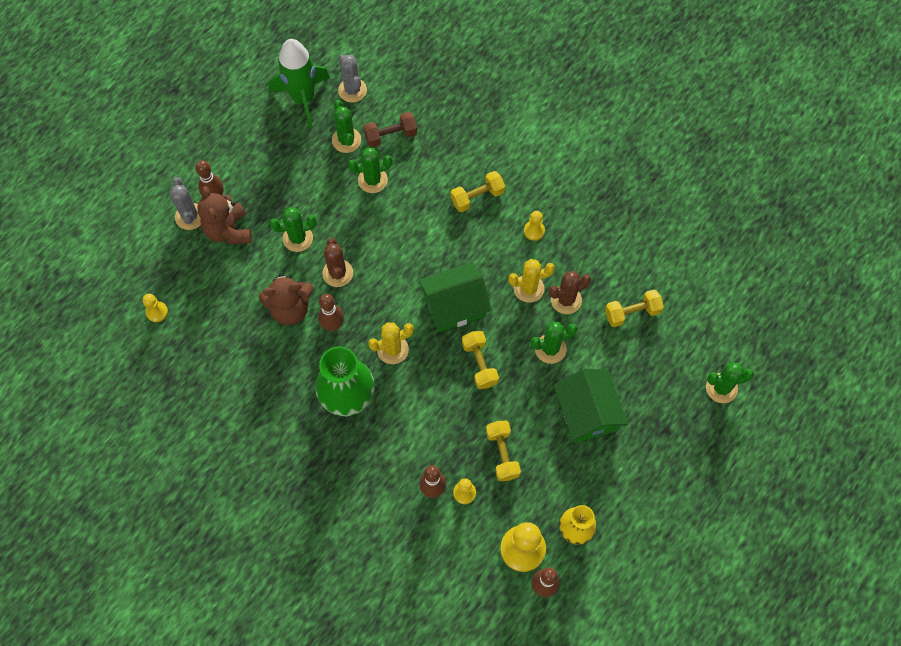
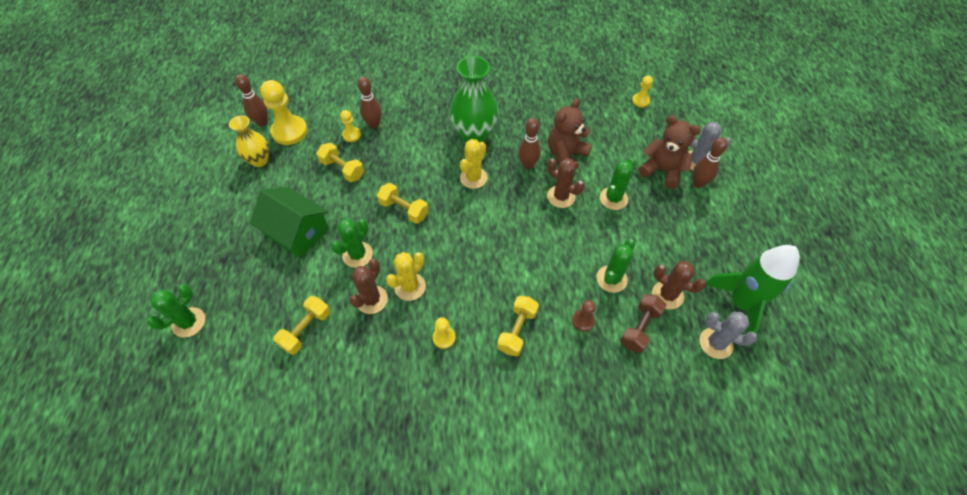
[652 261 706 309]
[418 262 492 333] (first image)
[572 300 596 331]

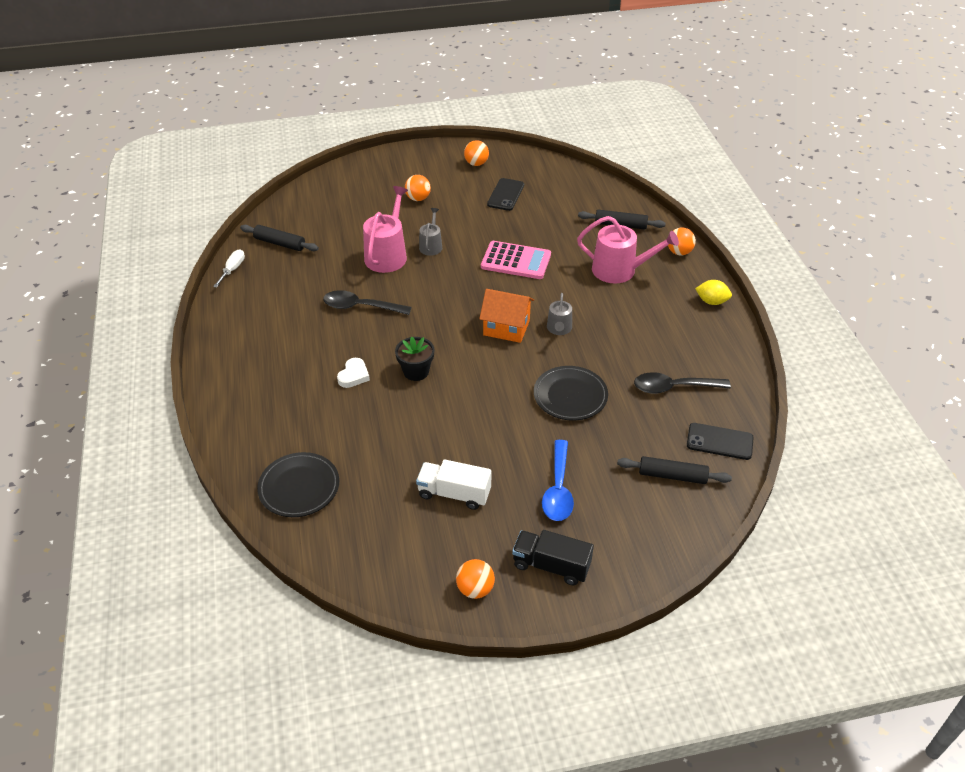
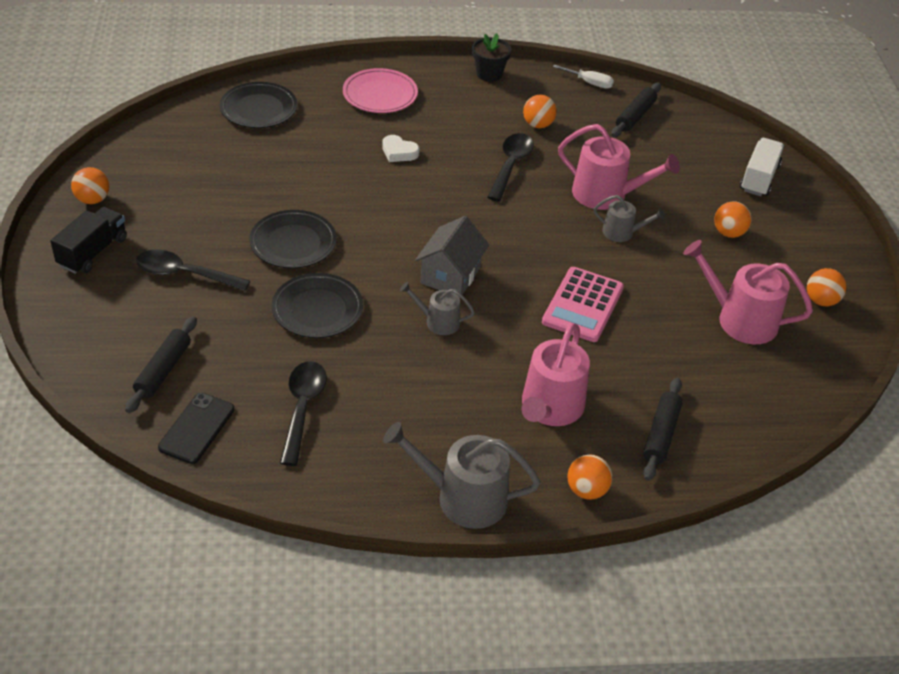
[472 33 511 82]
[740 138 784 196]
[415 216 489 298]
[683 240 813 344]
[136 250 250 291]
[383 422 540 529]
[249 210 337 268]
[343 68 418 113]
[523 95 557 128]

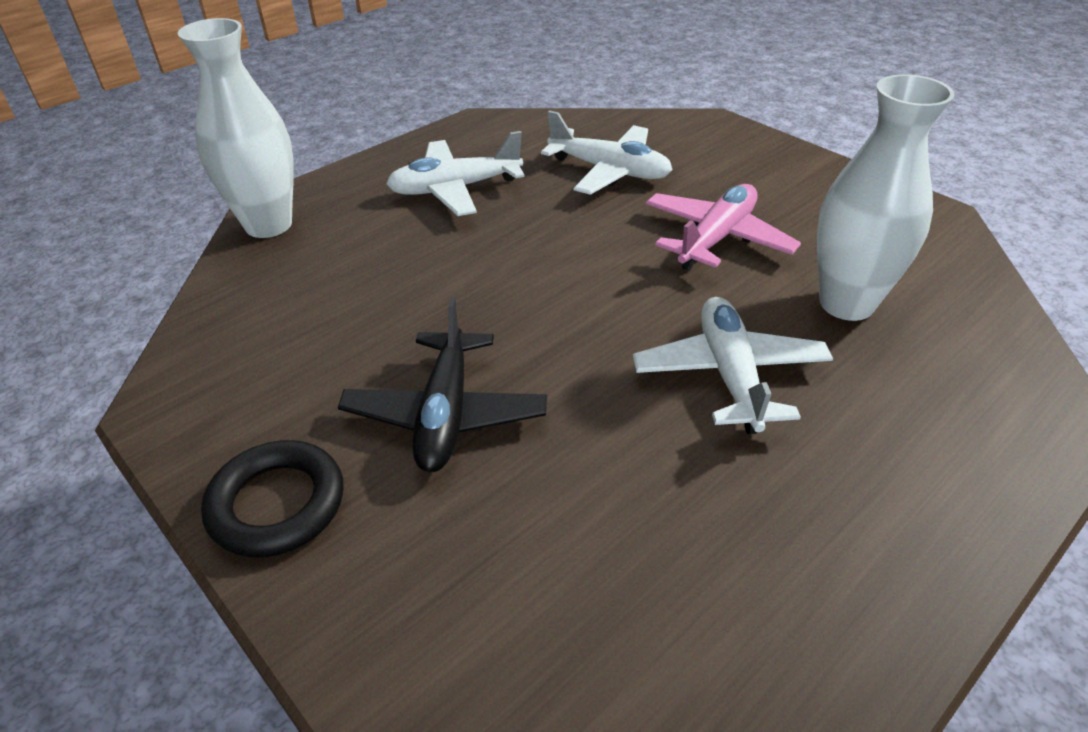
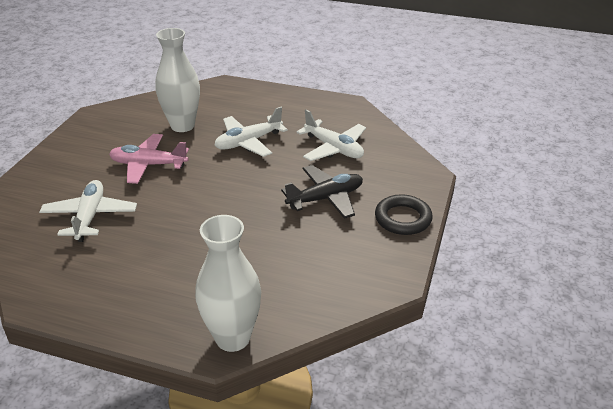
[296 109 366 161]

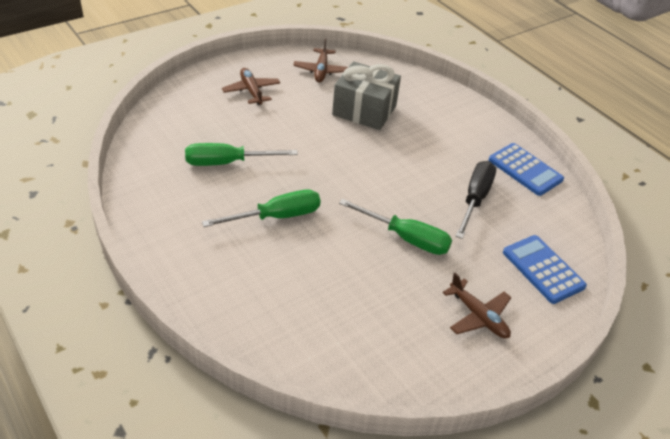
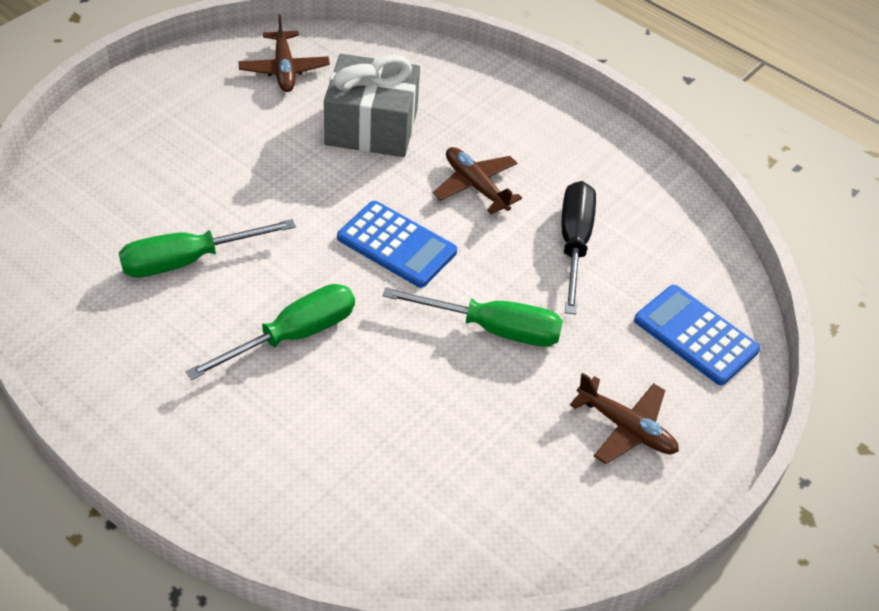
[433 147 522 214]
[337 201 457 288]

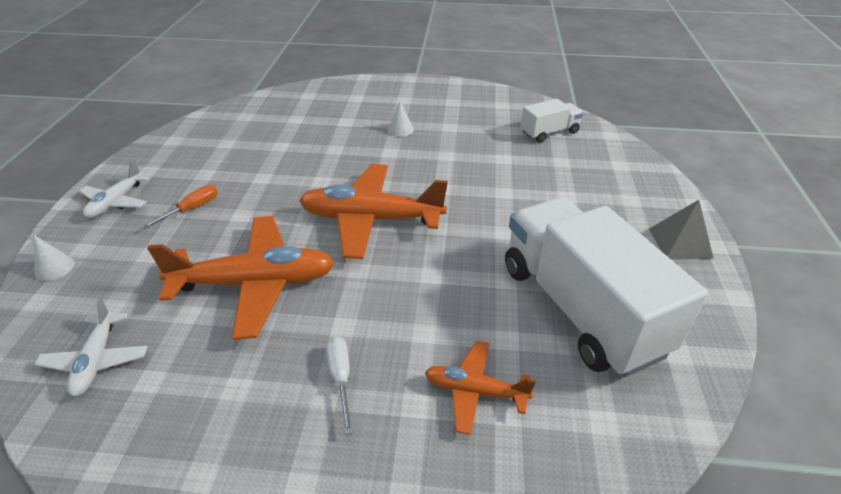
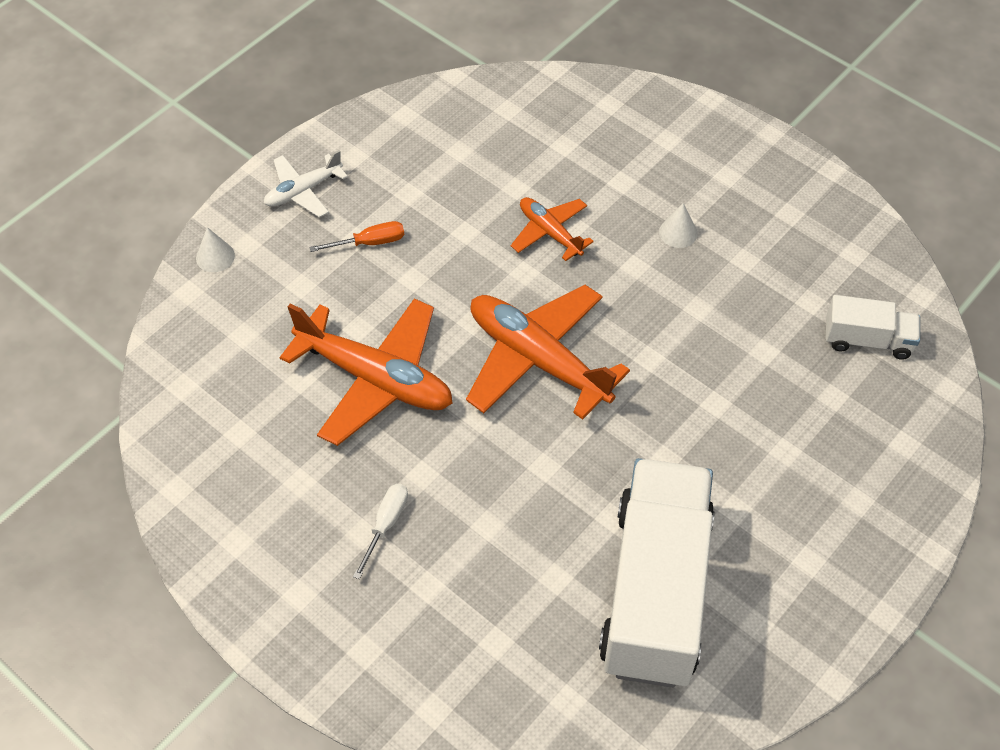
[34 298 148 397] (first image)
[511 197 594 261]
[649 200 714 260] (first image)

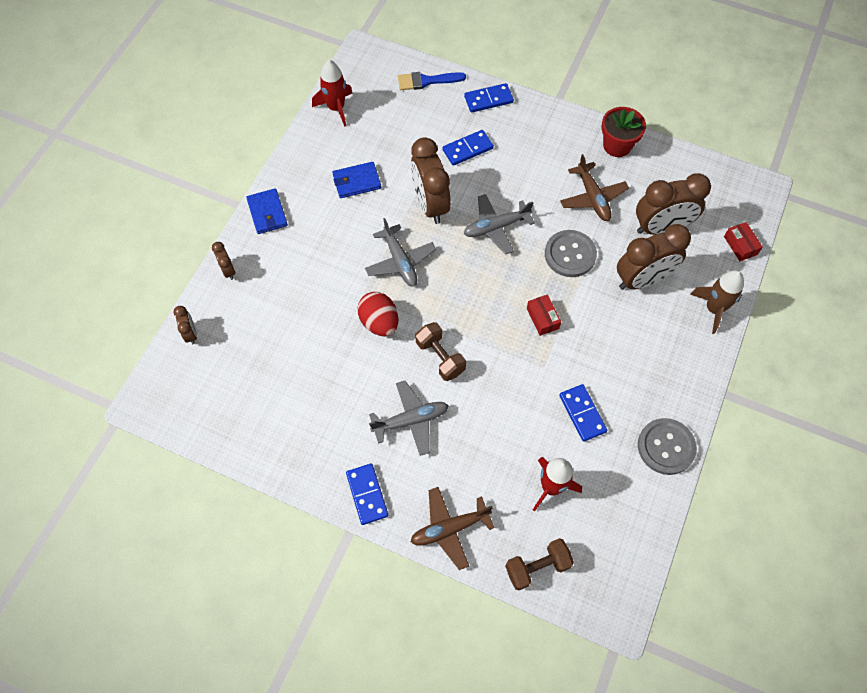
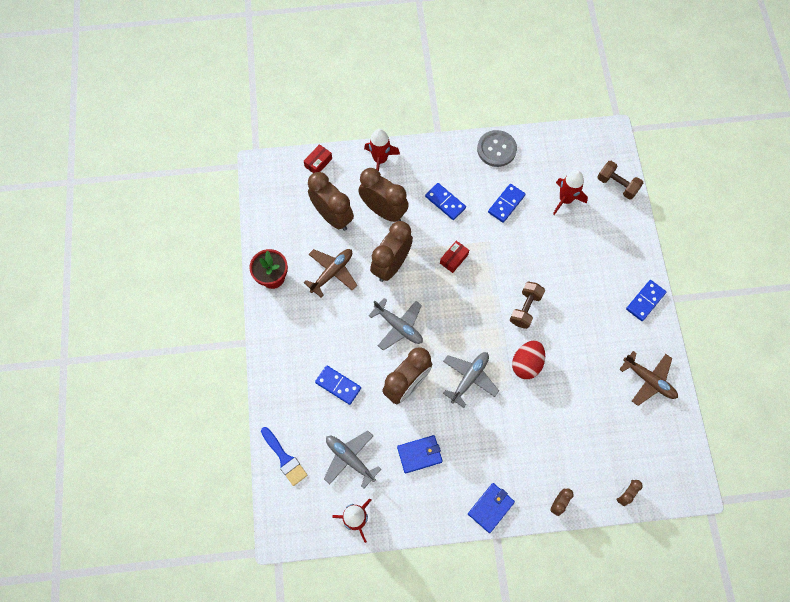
[397 435 443 474]
[324 430 381 489]
[619 351 678 406]
[425 183 466 220]
[370 221 413 282]
[364 129 400 171]

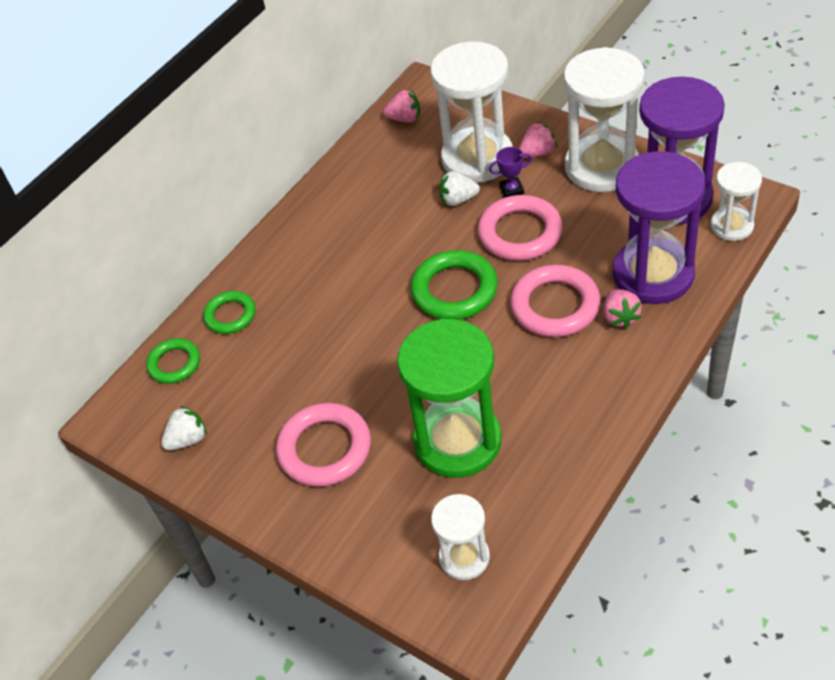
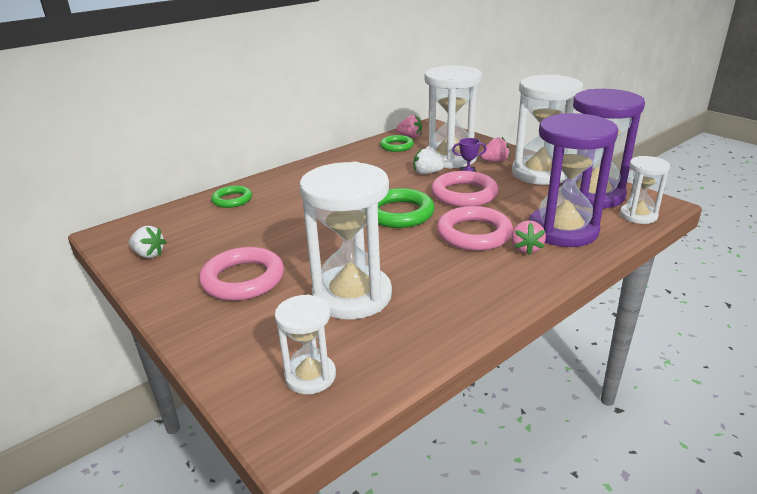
[380 135 414 152]
[129 226 166 258]
[300 162 392 320]

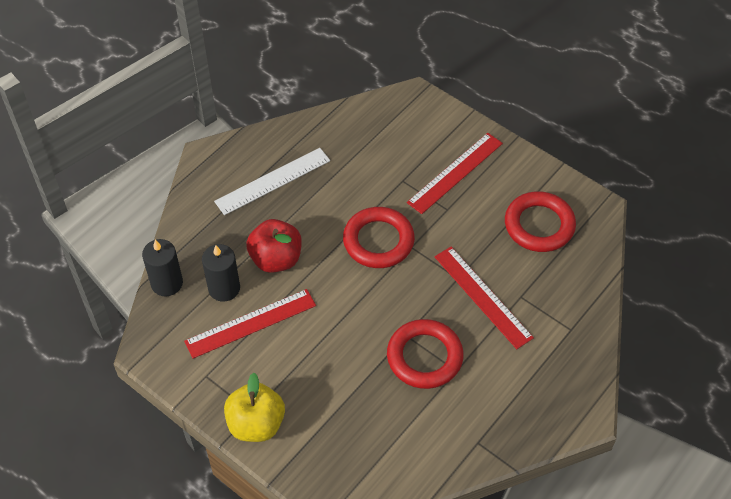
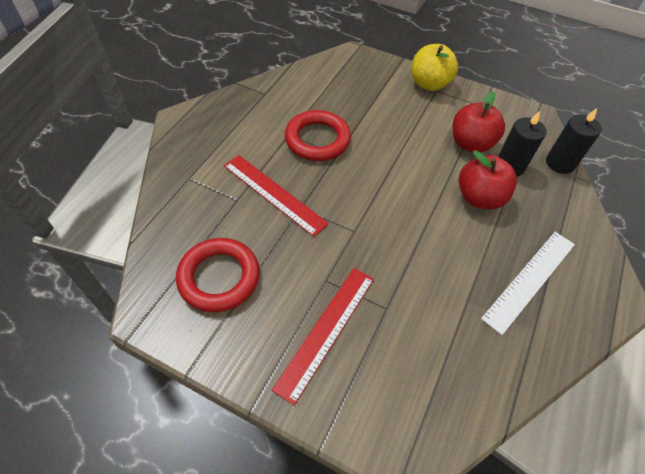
[453 91 505 153]
[343 207 415 268] (first image)

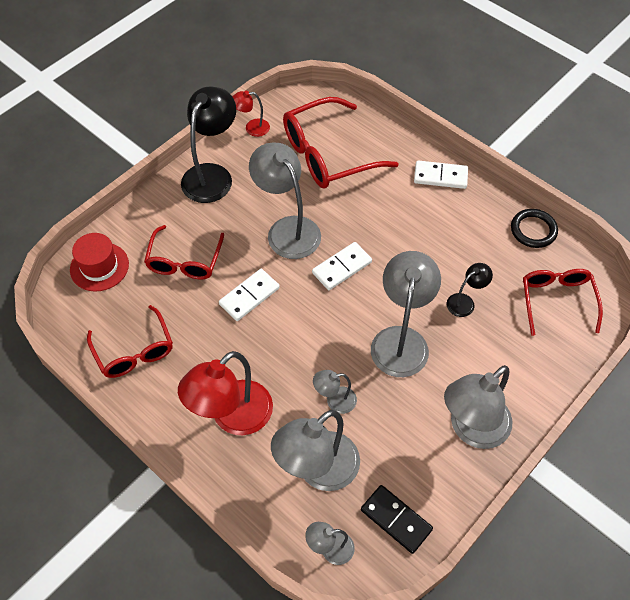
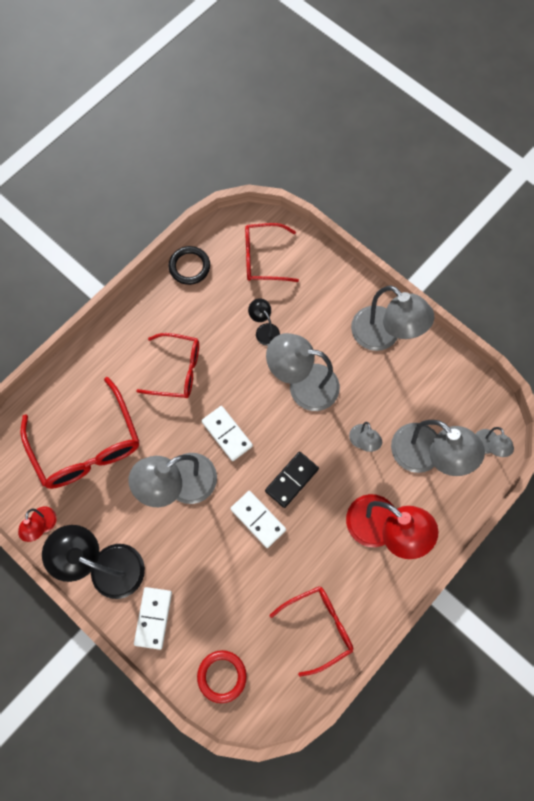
[197 650 247 703]
[137 333 199 398]
[265 452 319 508]
[134 587 172 650]

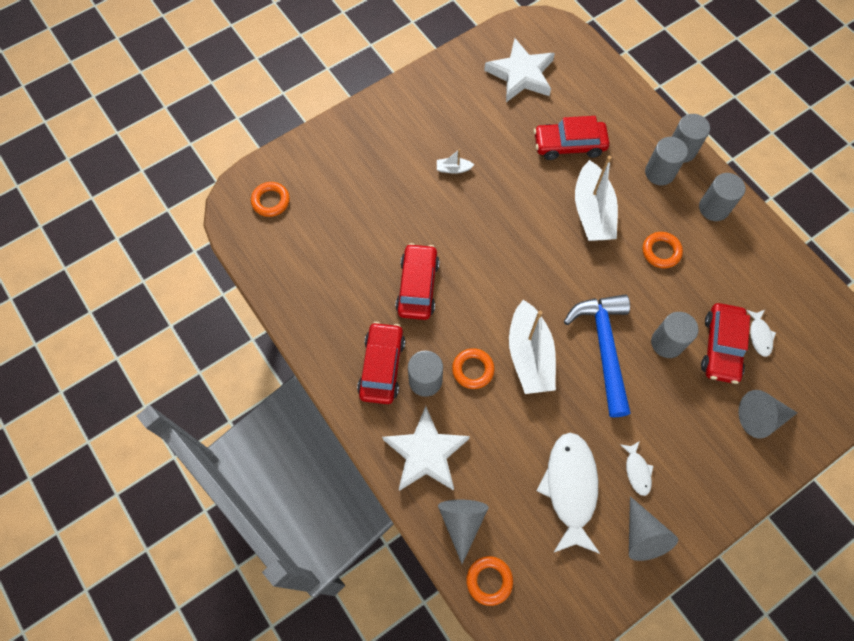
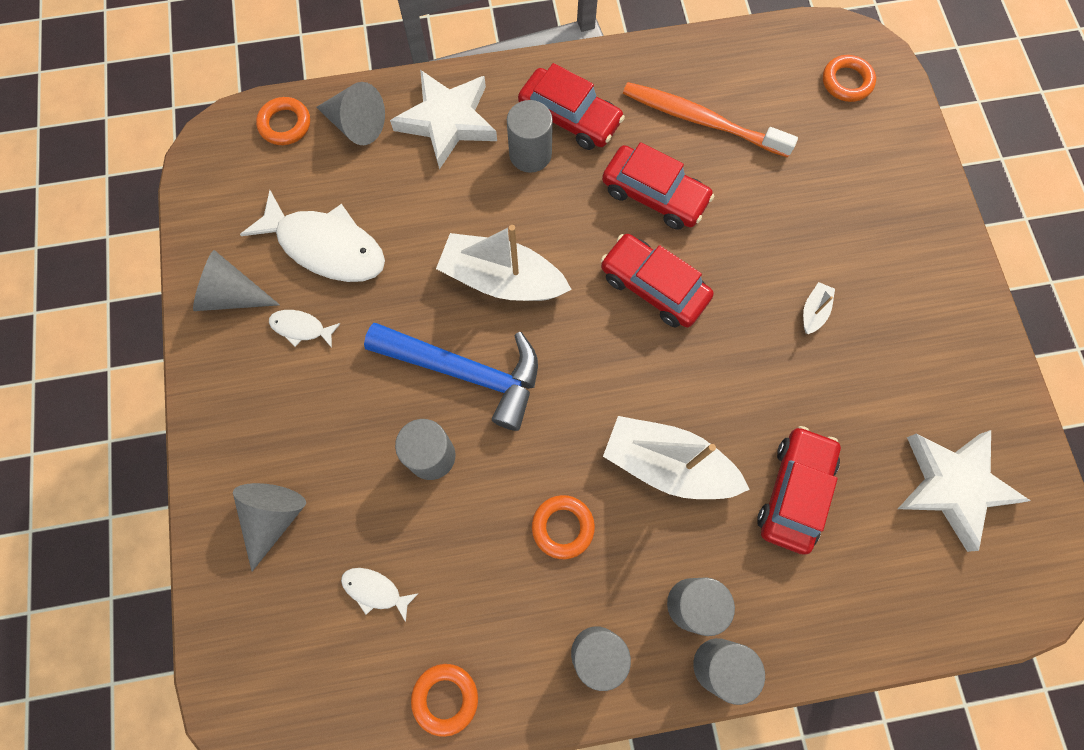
[411 664 478 737]
[601 234 714 327]
[623 82 798 157]

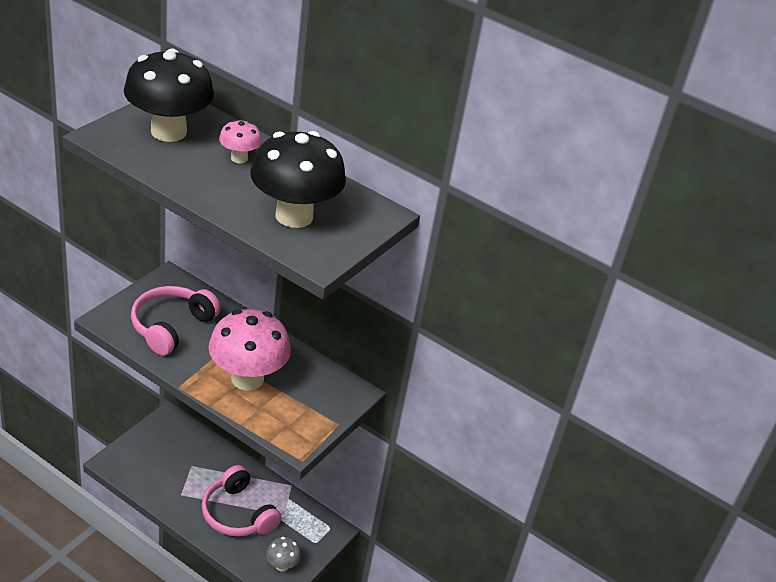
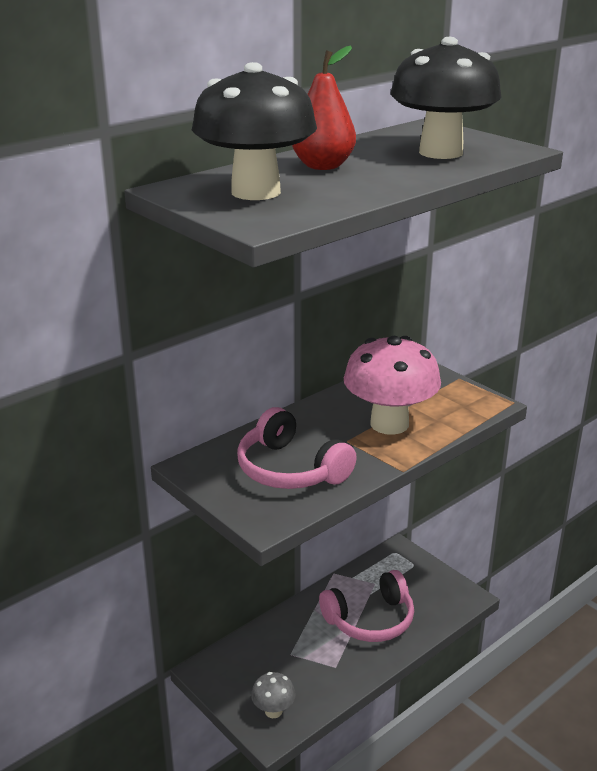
[292 45 356 170]
[251 672 296 718]

